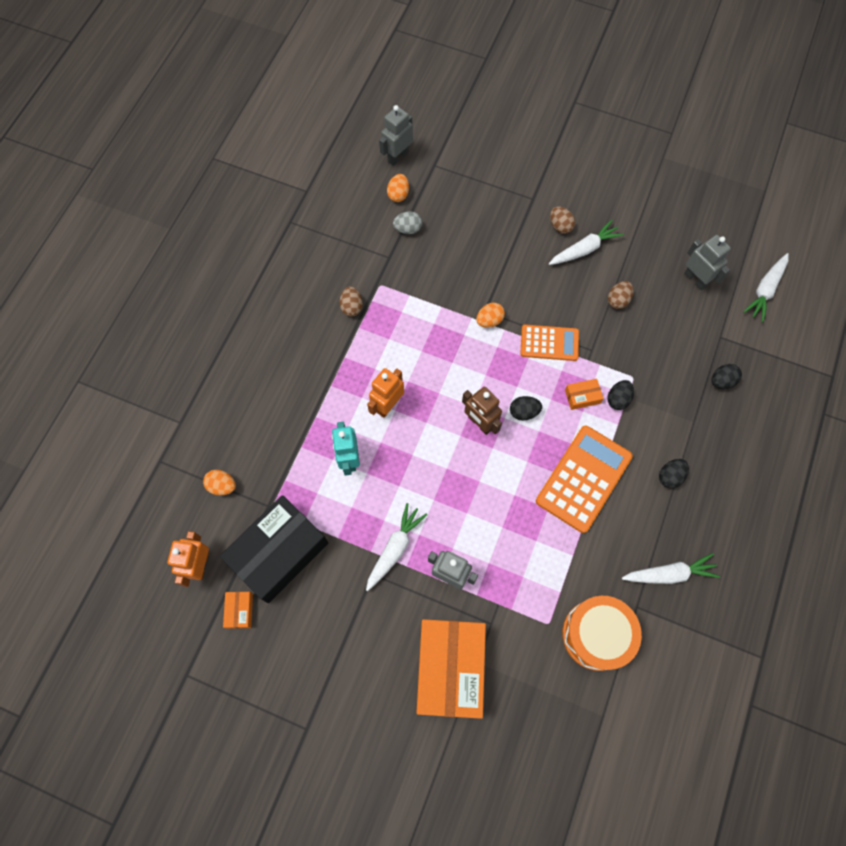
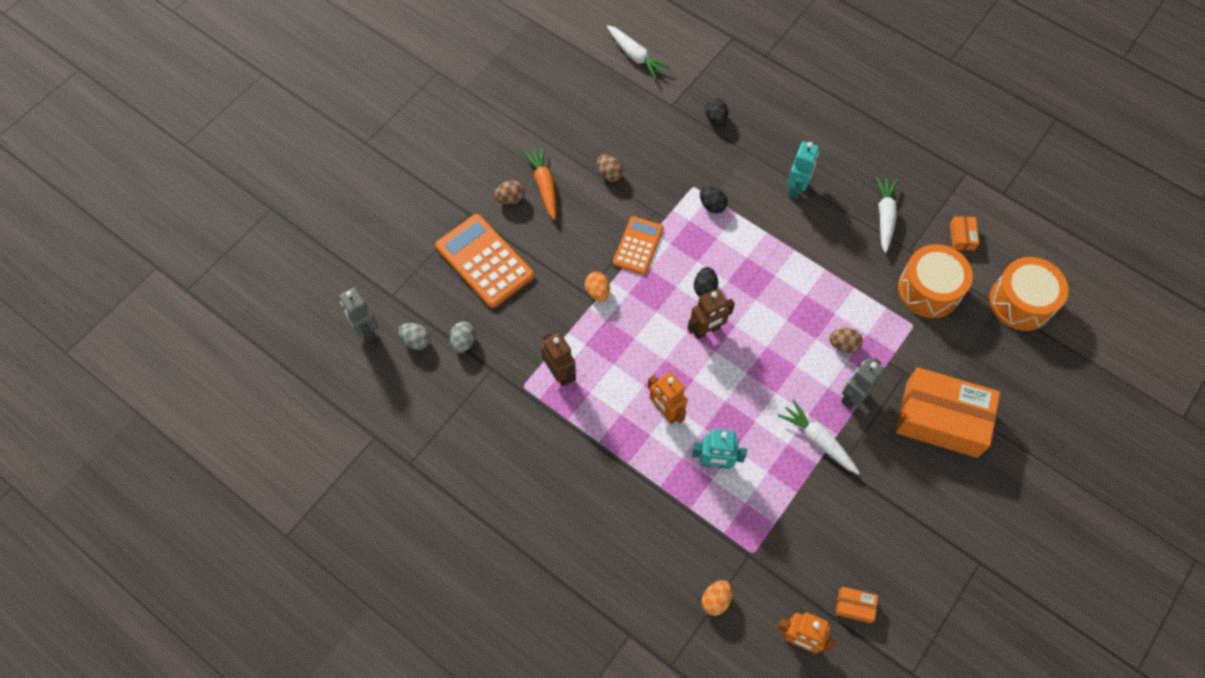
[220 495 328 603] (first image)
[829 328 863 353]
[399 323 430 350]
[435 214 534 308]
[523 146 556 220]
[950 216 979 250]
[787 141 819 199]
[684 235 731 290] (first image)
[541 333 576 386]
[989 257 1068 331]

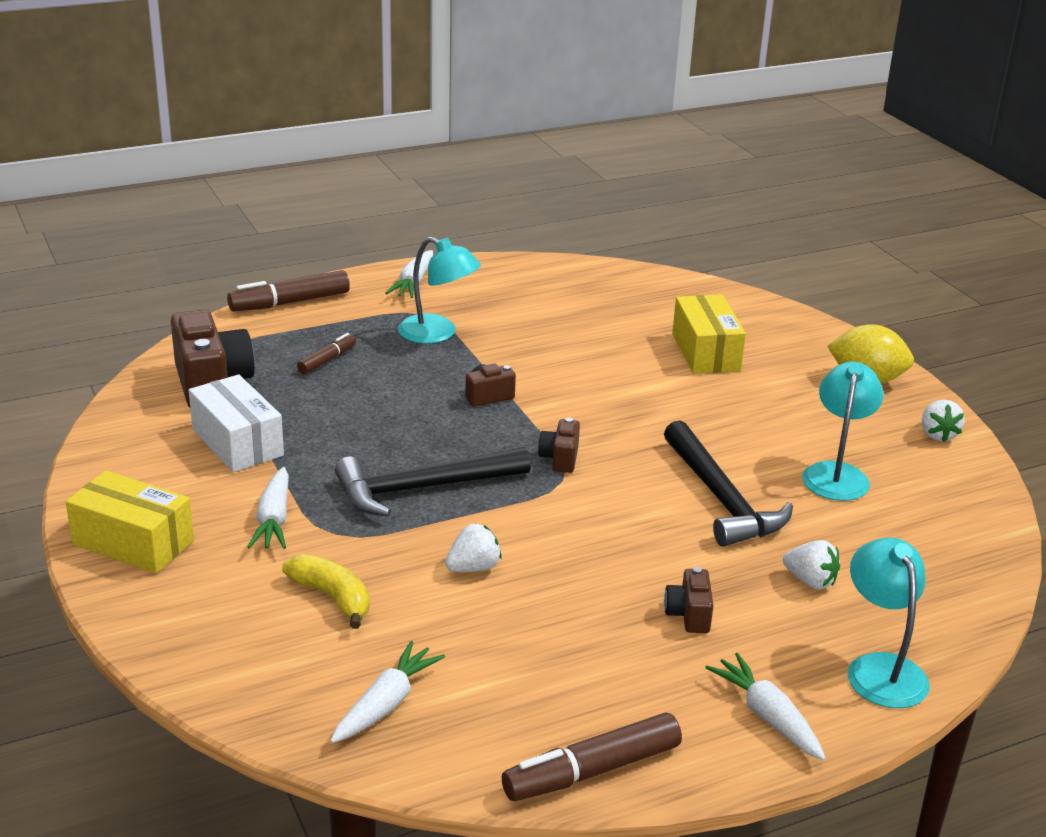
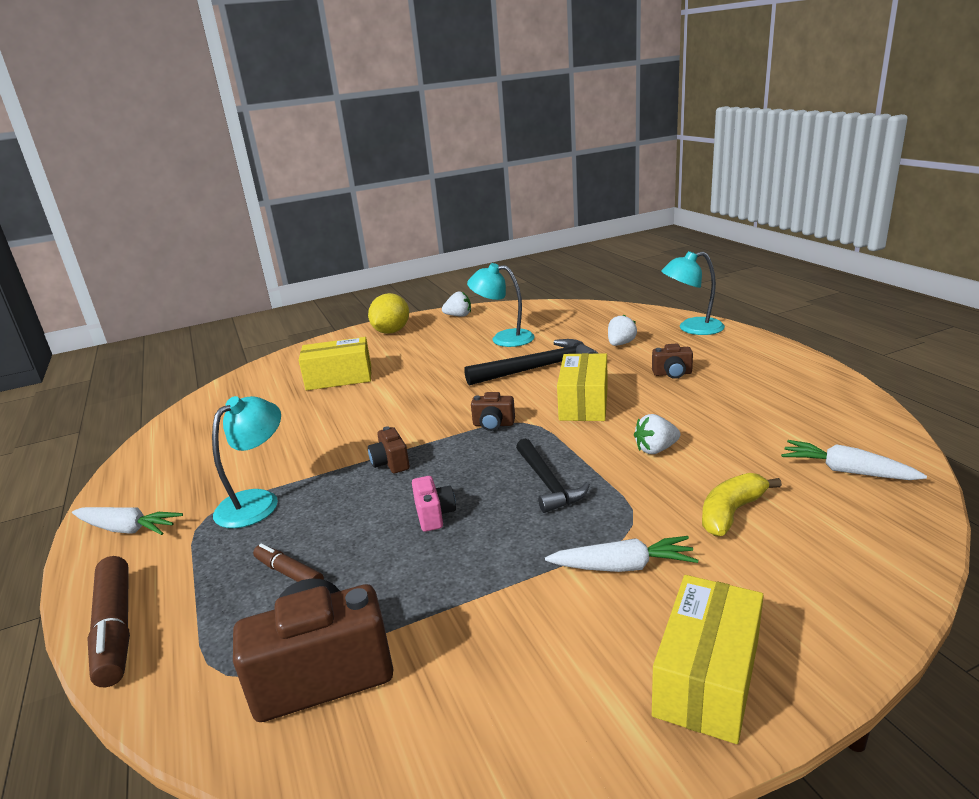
[189 374 284 472] (first image)
[516 438 590 513]
[634 414 681 454]
[502 712 682 801] (first image)
[705 653 826 761] (first image)
[412 476 456 532]
[557 353 608 421]

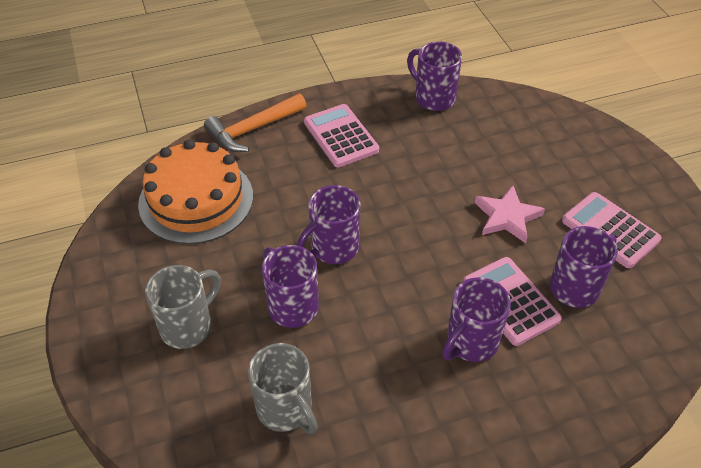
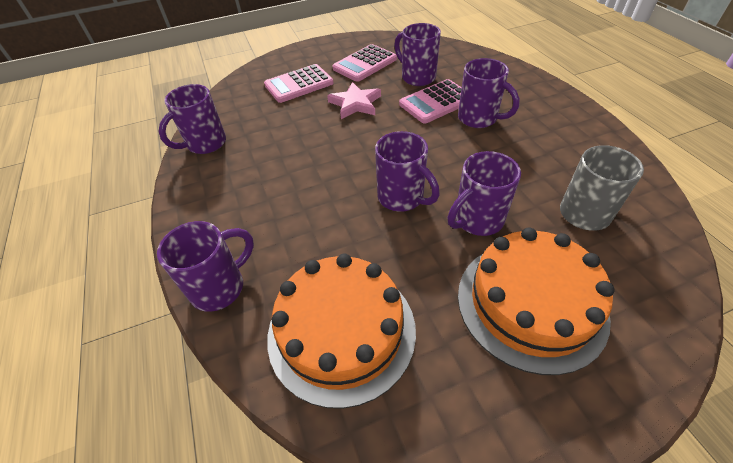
[458 227 615 375]
[157 221 254 312]
[264 64 334 103]

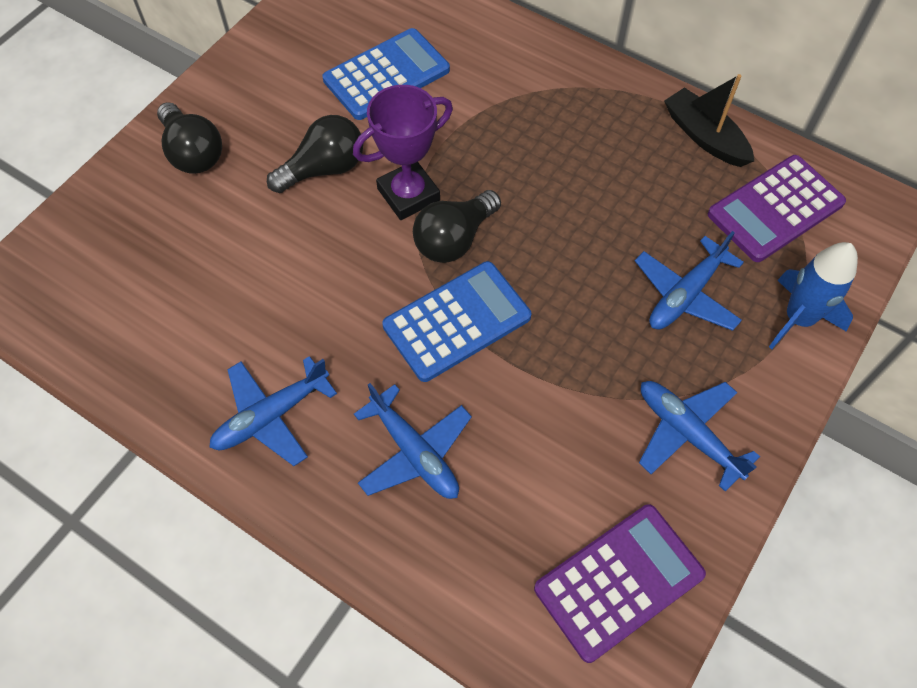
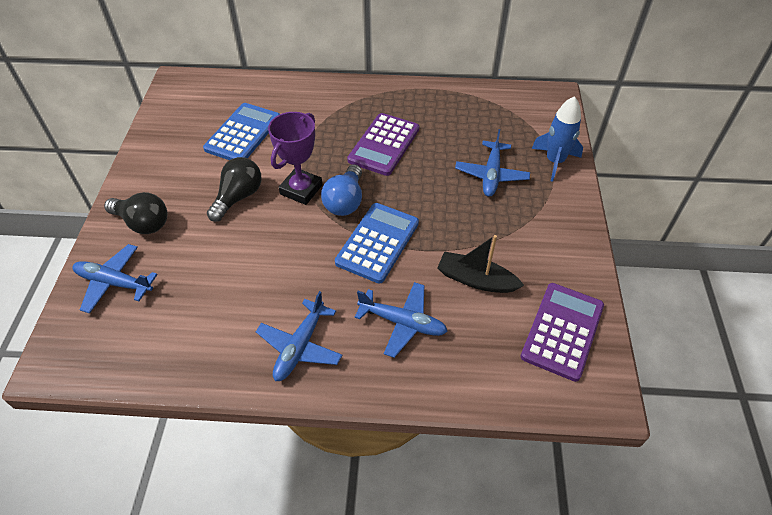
[321 164 362 216]
[72 244 158 314]
[437 235 524 293]
[347 113 419 176]

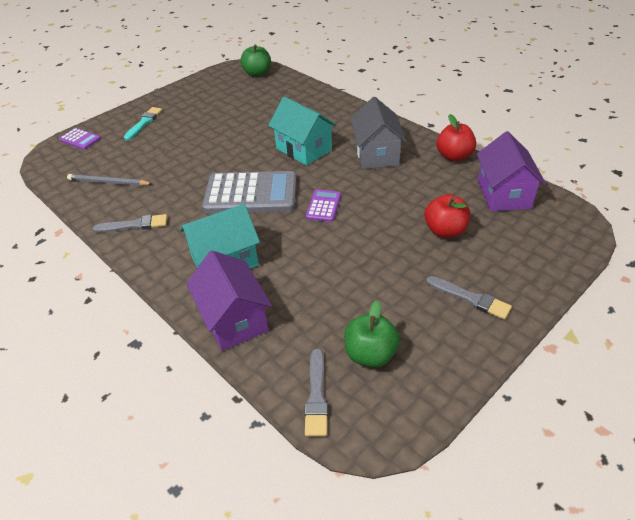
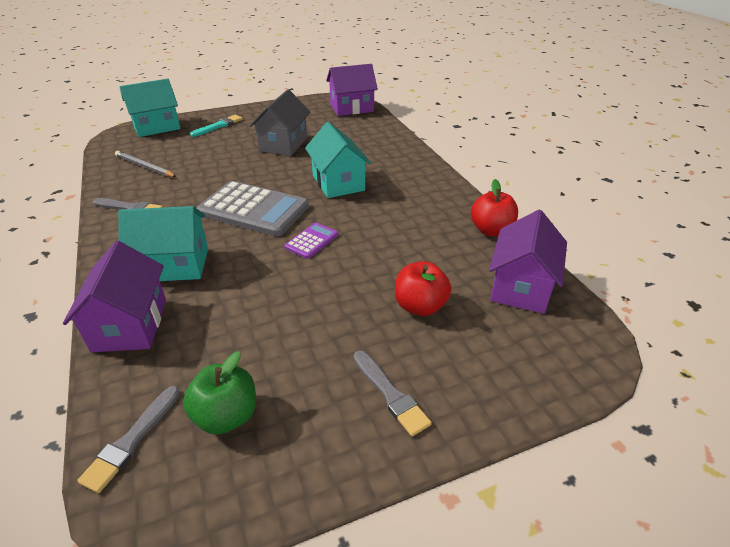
[120 79 181 137]
[326 64 378 116]
[250 89 311 156]

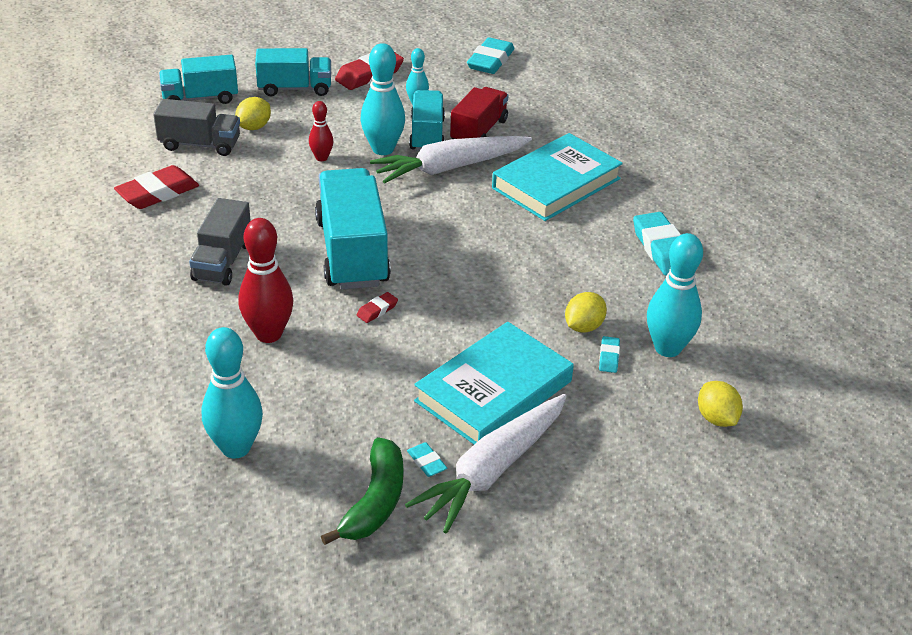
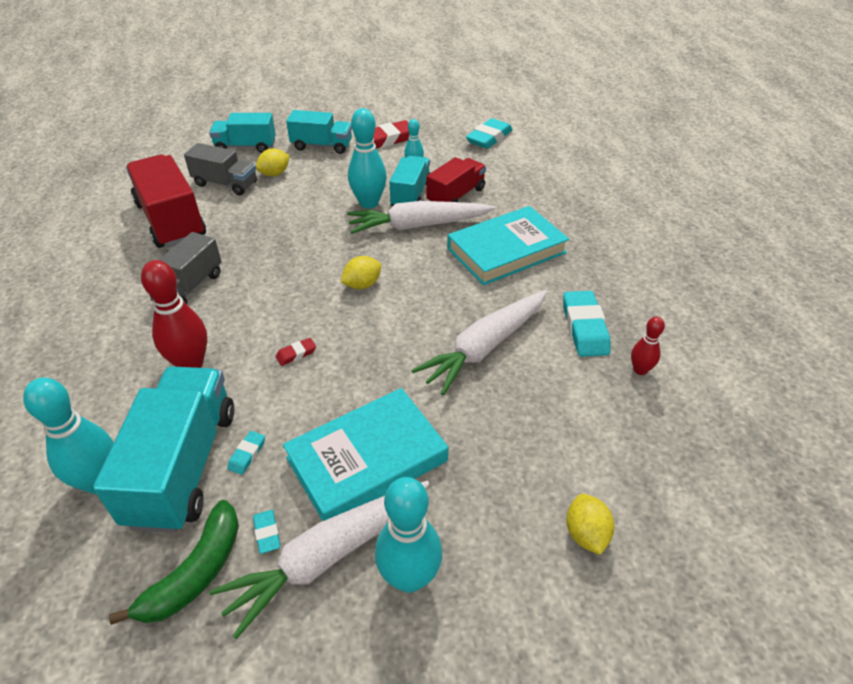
[126 155 206 248]
[631 316 665 375]
[93 366 234 533]
[341 256 381 289]
[227 431 265 475]
[375 477 442 593]
[411 290 547 395]

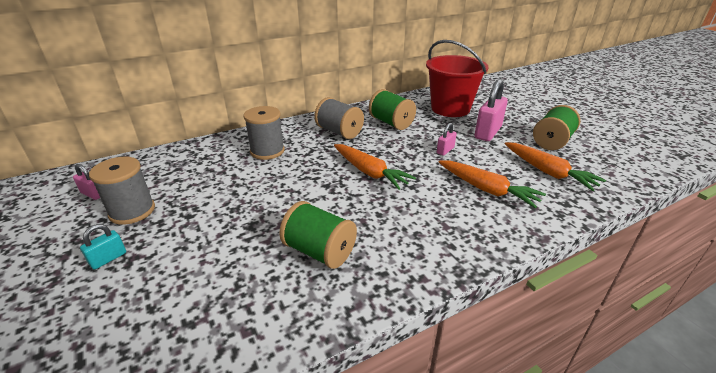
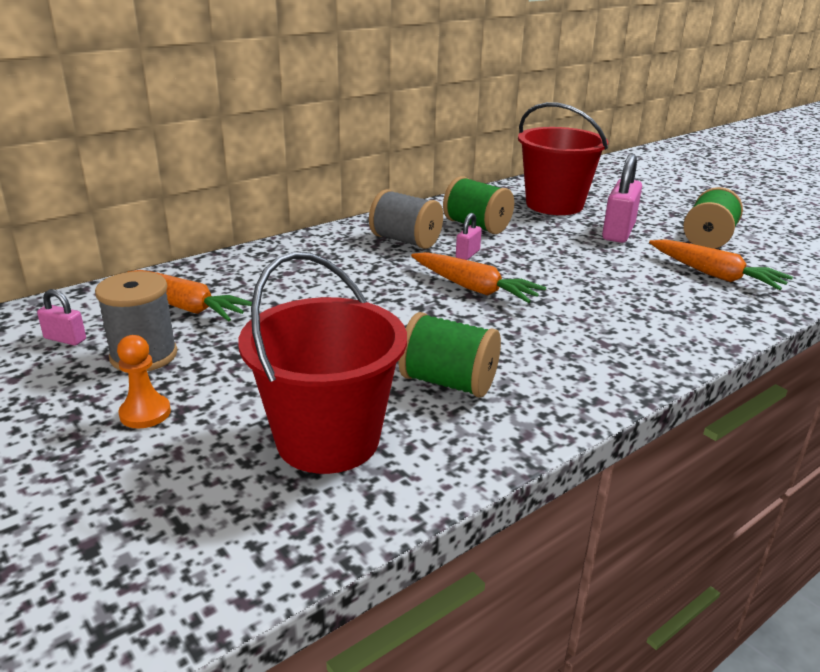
[117 335 171 429]
[243 106 285 160] (first image)
[456 213 482 260]
[128 270 252 321]
[238 252 407 474]

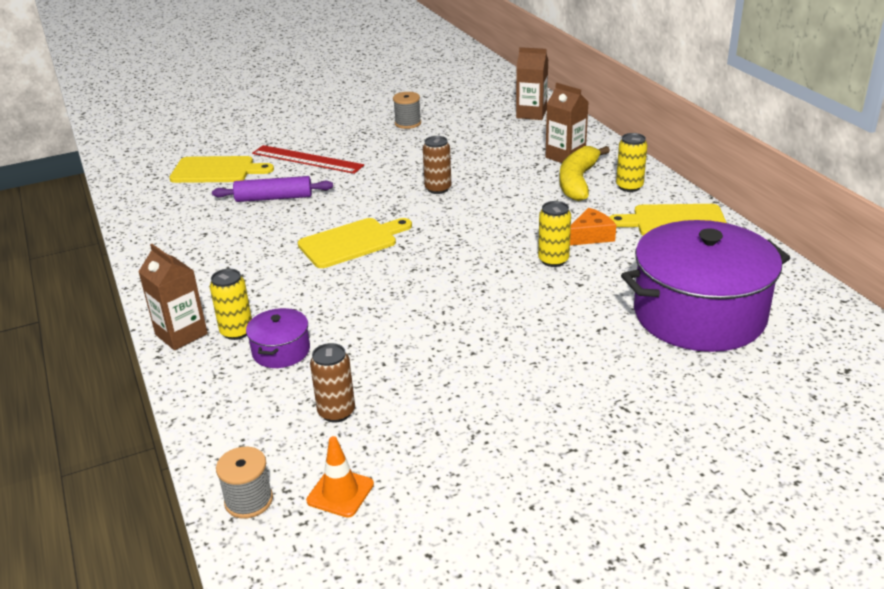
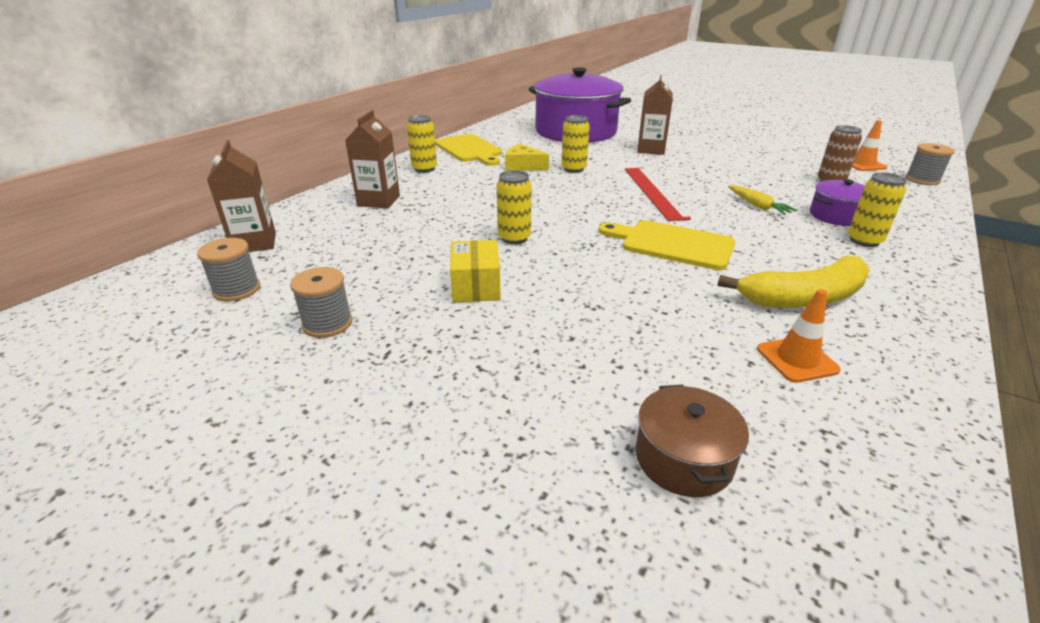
[637 75 673 155]
[636 385 749 497]
[212 176 333 202] (first image)
[625 167 691 221]
[497 170 532 244]
[717 256 870 308]
[505 144 549 171]
[197 238 260 301]
[450 240 501 302]
[728 185 797 215]
[757 289 841 383]

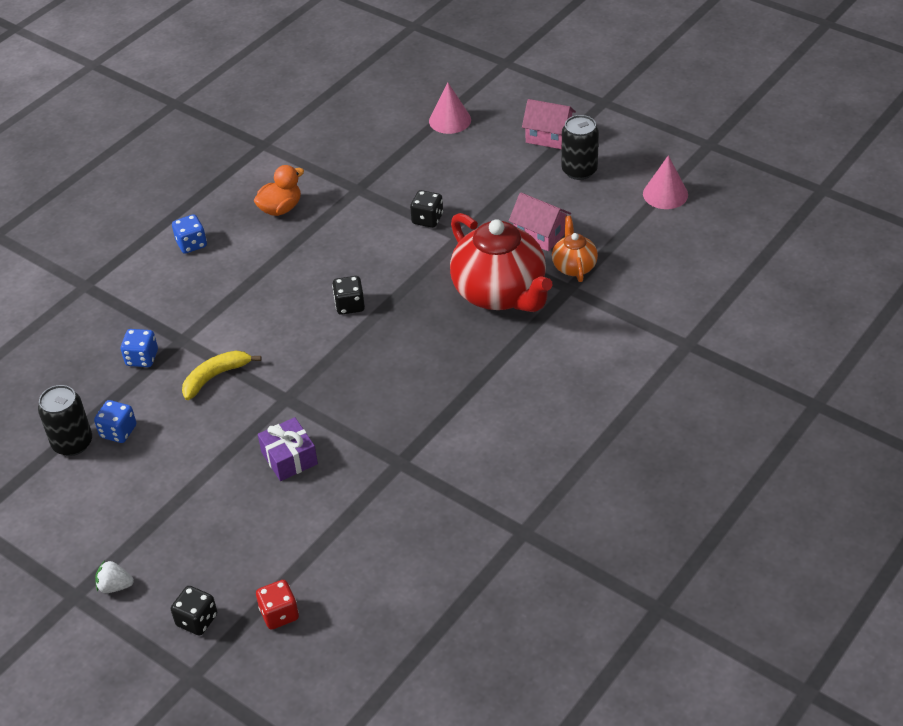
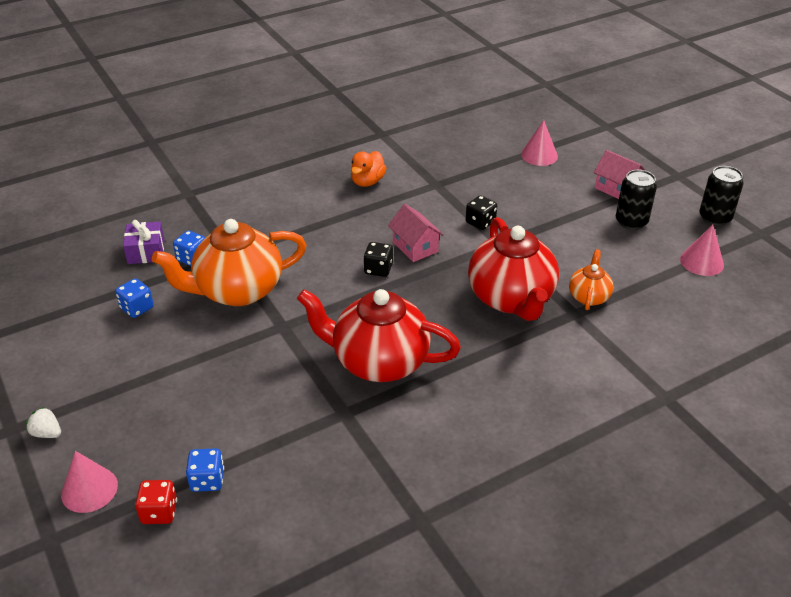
[699 166 743 226]
[61 451 118 513]
[186 448 224 492]
[152 219 307 306]
[351 151 386 187]
[123 220 165 264]
[388 204 444 262]
[297 289 461 382]

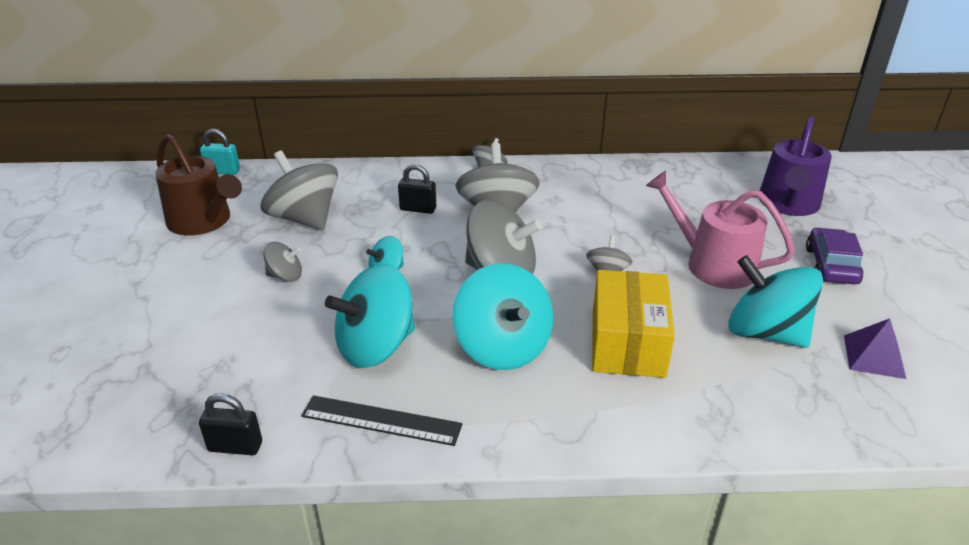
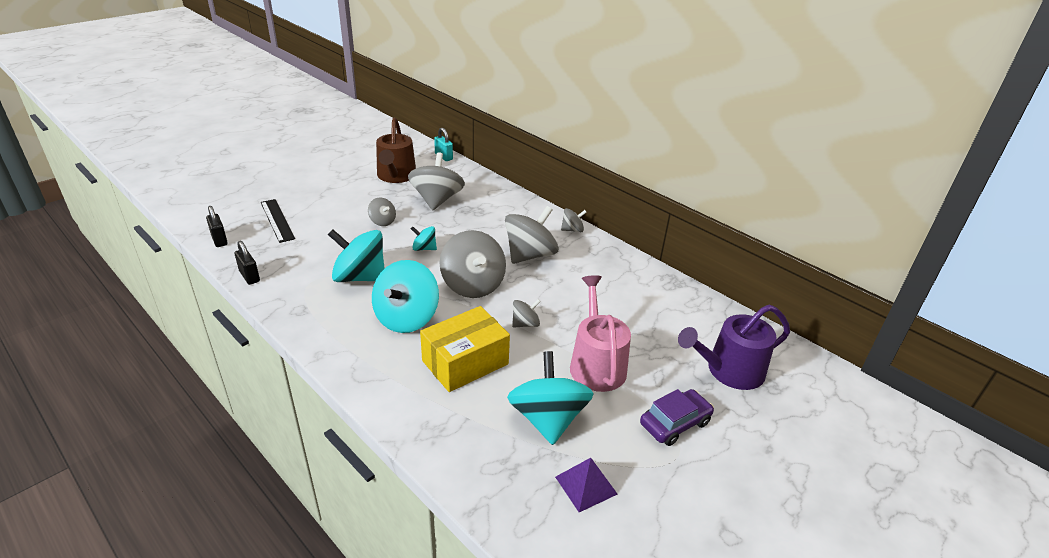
[261 199 295 243]
[206 206 228 247]

